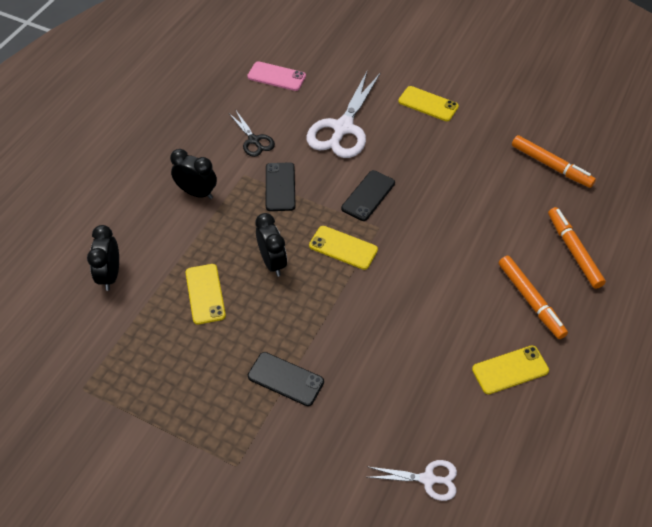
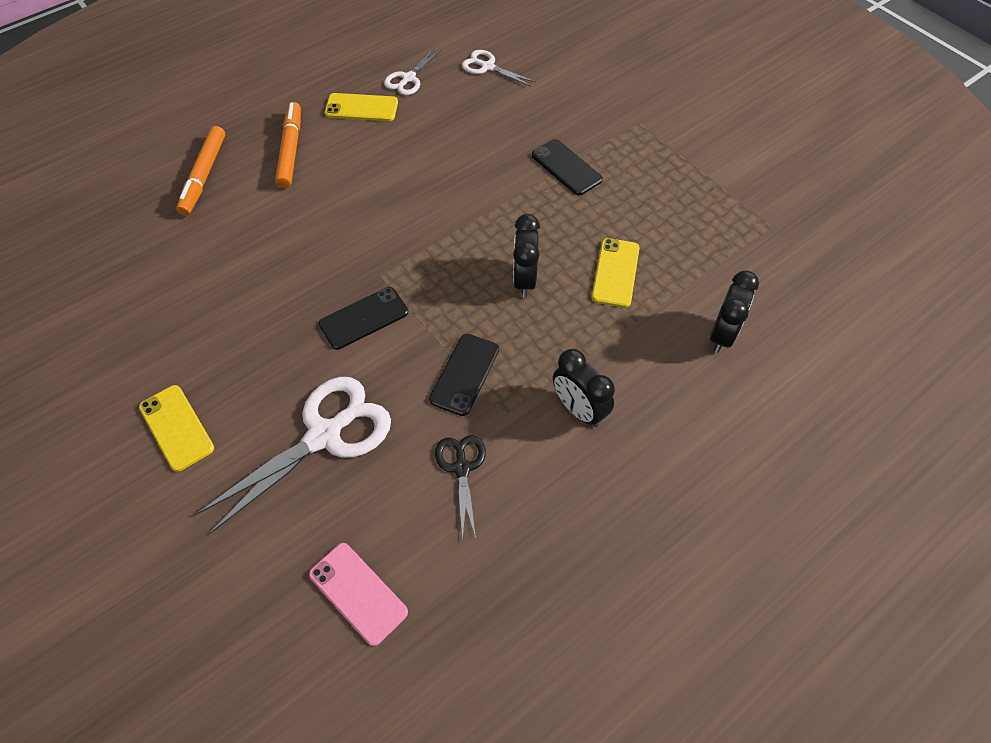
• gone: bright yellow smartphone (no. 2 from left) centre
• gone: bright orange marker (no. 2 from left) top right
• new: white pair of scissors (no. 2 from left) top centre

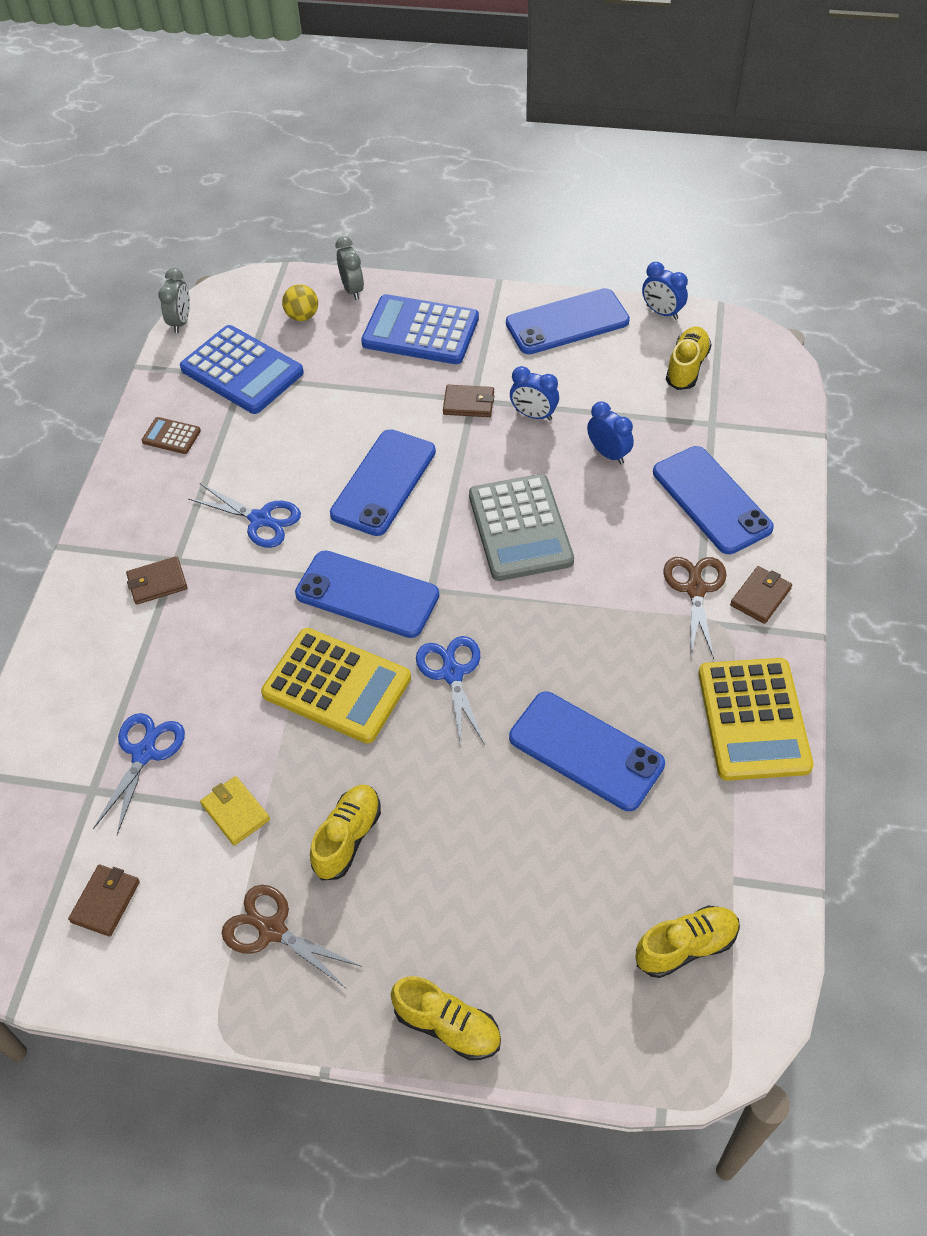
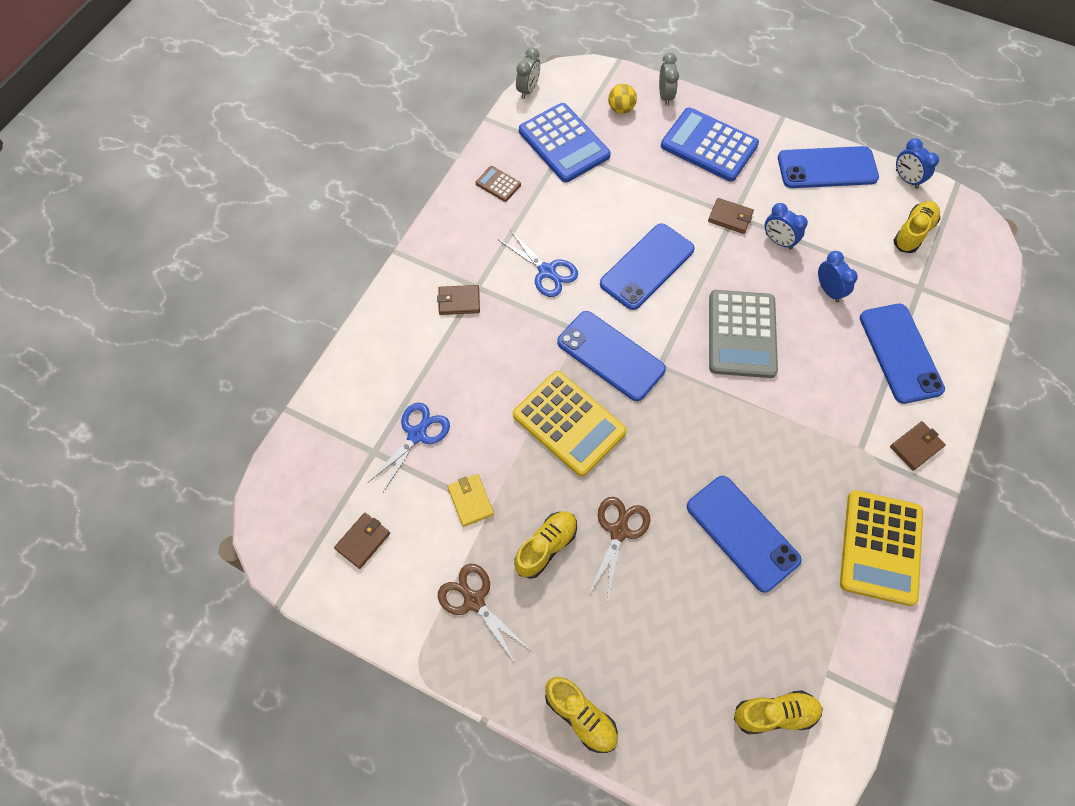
• gone: royal blue pair of scissors (no. 3 from left) centre
• shifted: brown pair of scissors (no. 2 from left) middle right to bottom centre

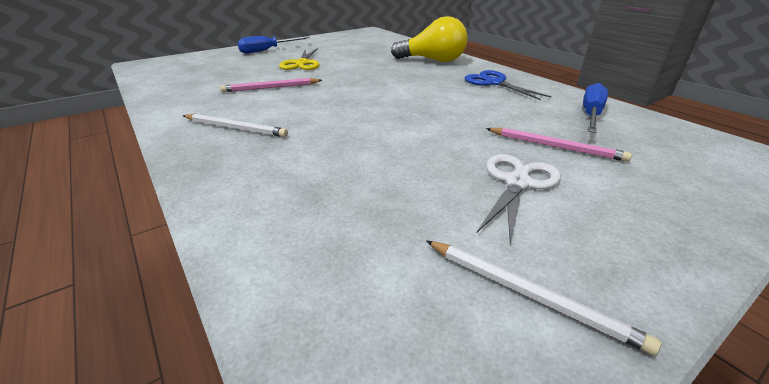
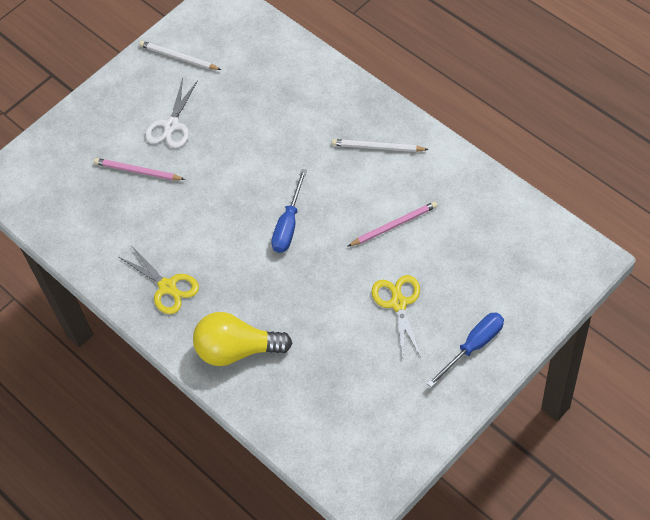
• repainted: royal blue pair of scissors top centre to bright yellow pair of scissors (no. 1 from left) middle left
• shifted: royal blue hand screwdriver (no. 2 from left in the first image) top right to royal blue hand screwdriver (no. 1 from left) centre

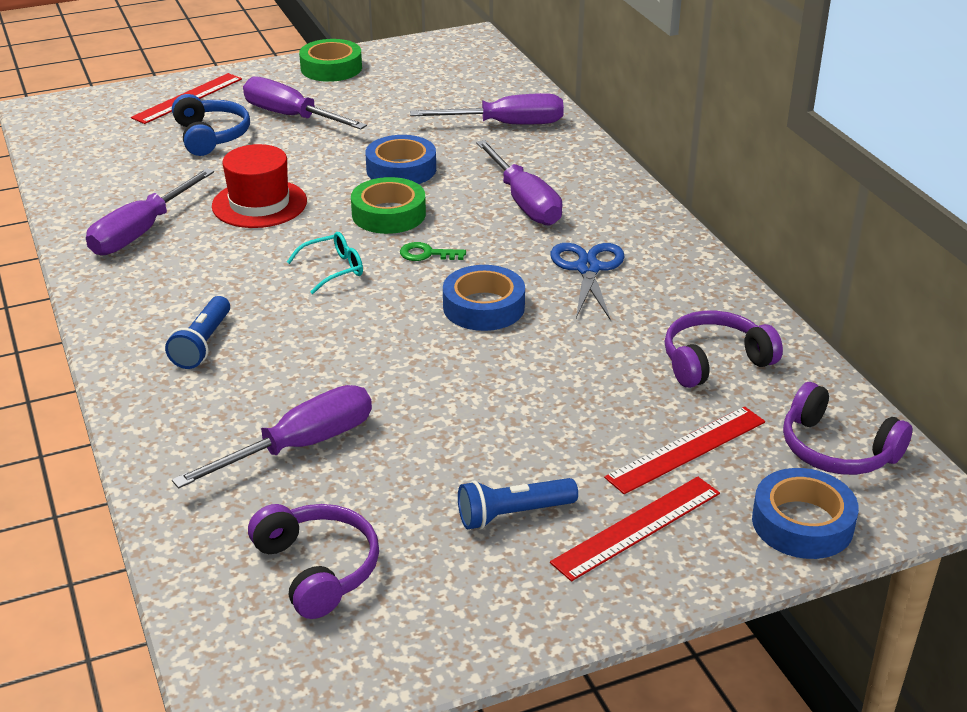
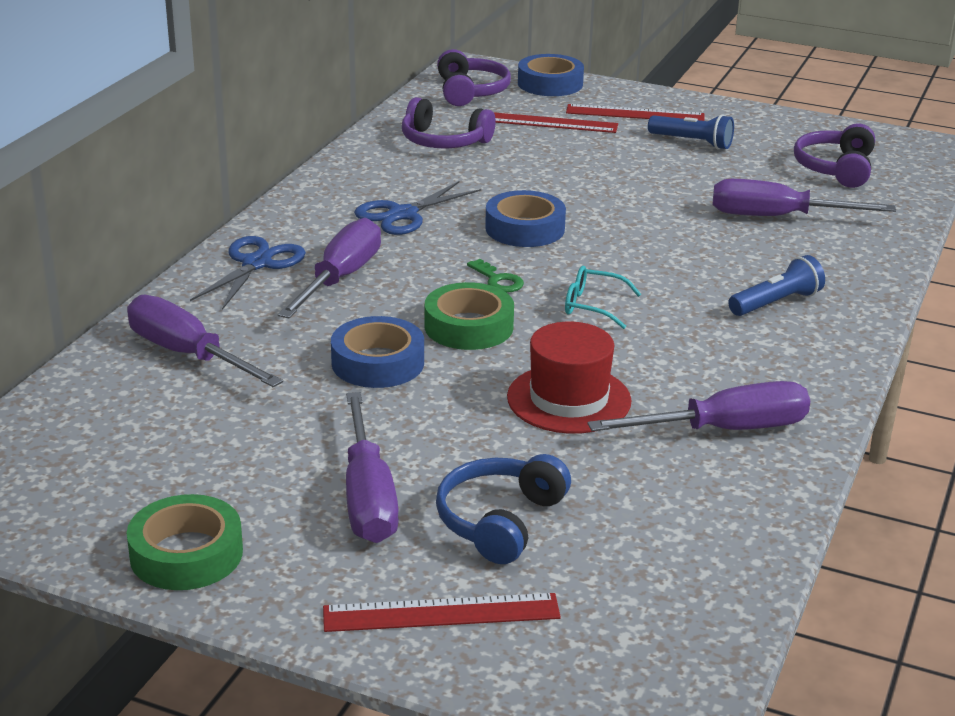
• new: royal blue pair of scissors (no. 1 from left) middle left

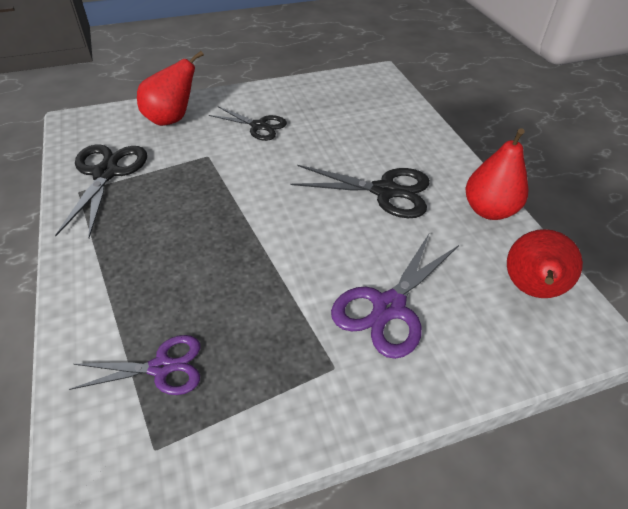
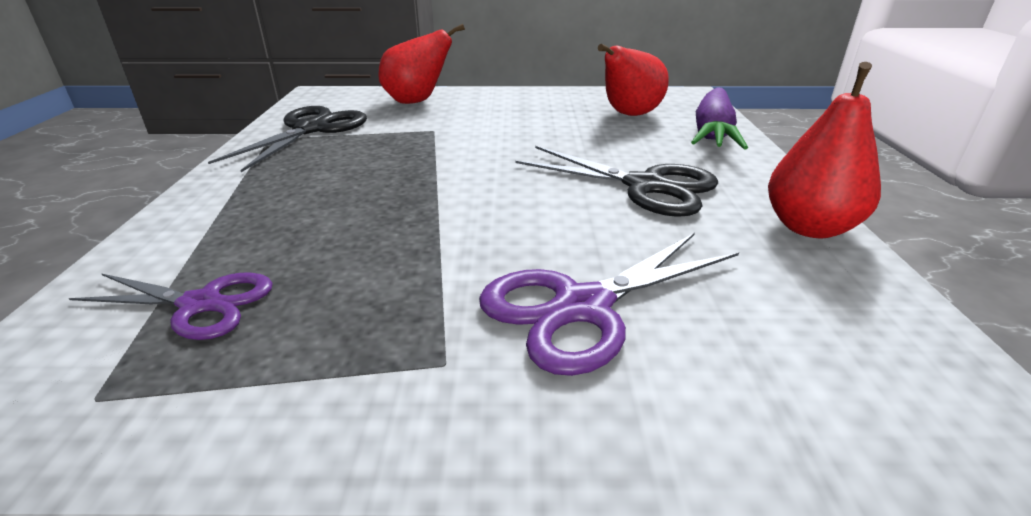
• gone: black pair of scissors (no. 2 from left) top centre
• shifted: red toy pear (no. 3 from left in the first image) middle right to red toy pear (no. 2 from left) top centre
• new: violet root vegetable top right

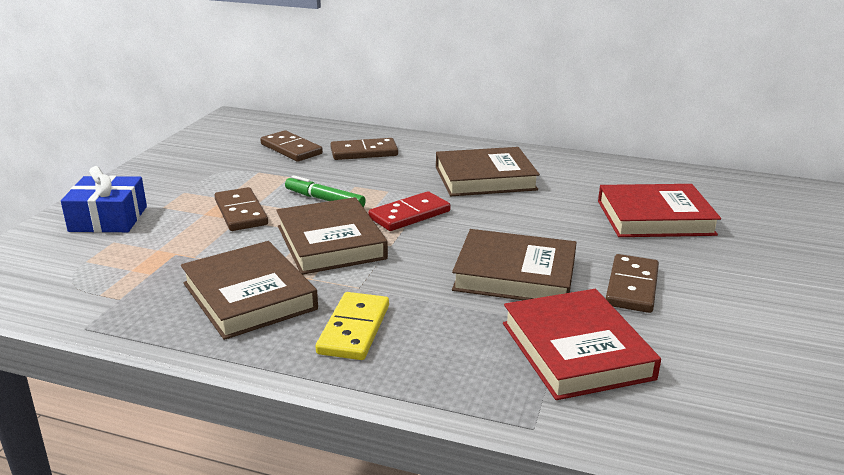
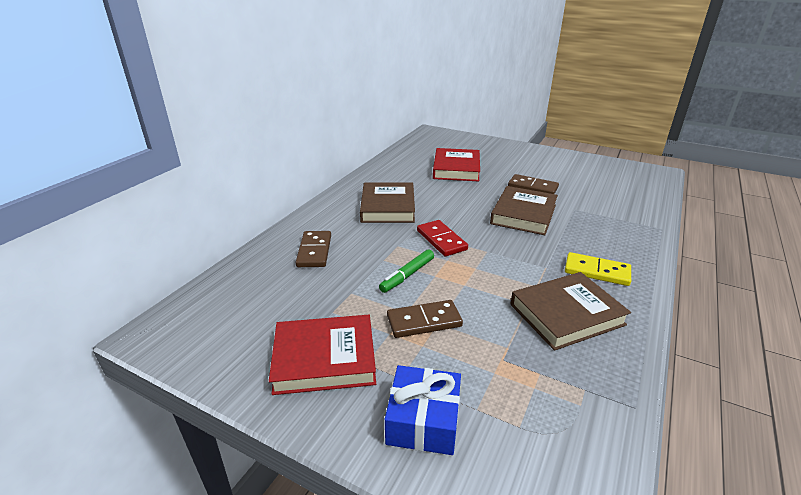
• gone: brown domino piece (no. 2 from left) top centre
• gone: brown book (no. 2 from left) centre
• shifted: red book (no. 1 from left) bottom right to bottom centre

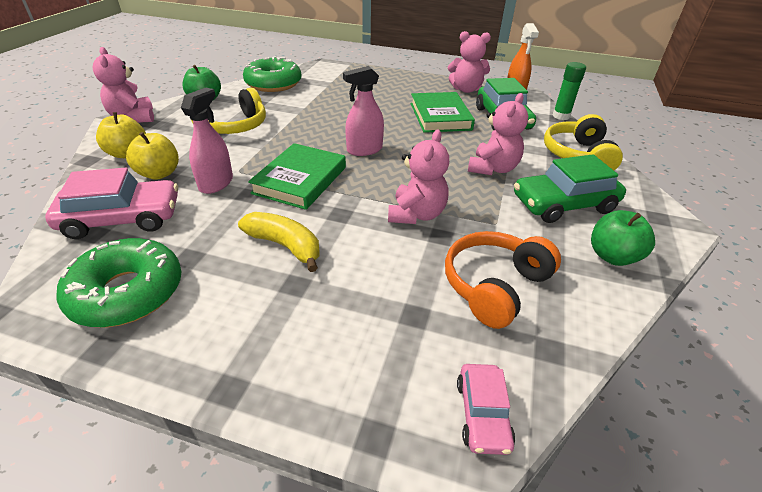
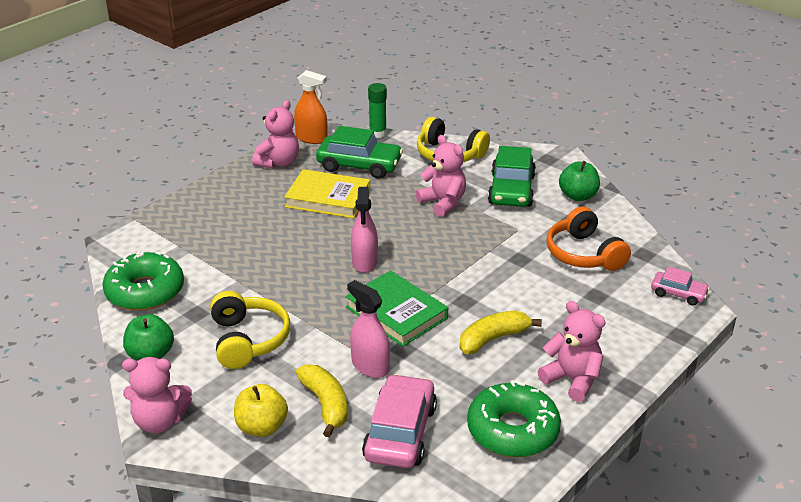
• swapped: bright yellow toy apple (no. 2 from left) top left to bright yellow toy banana (no. 1 from left) bottom centre
• shifted: rose-pink teddy bear (no. 2 from left in the first image) centre to rose-pink teddy bear (no. 4 from left) bottom right
• repainted: emerald book (no. 2 from left) top centre to bright yellow book centre

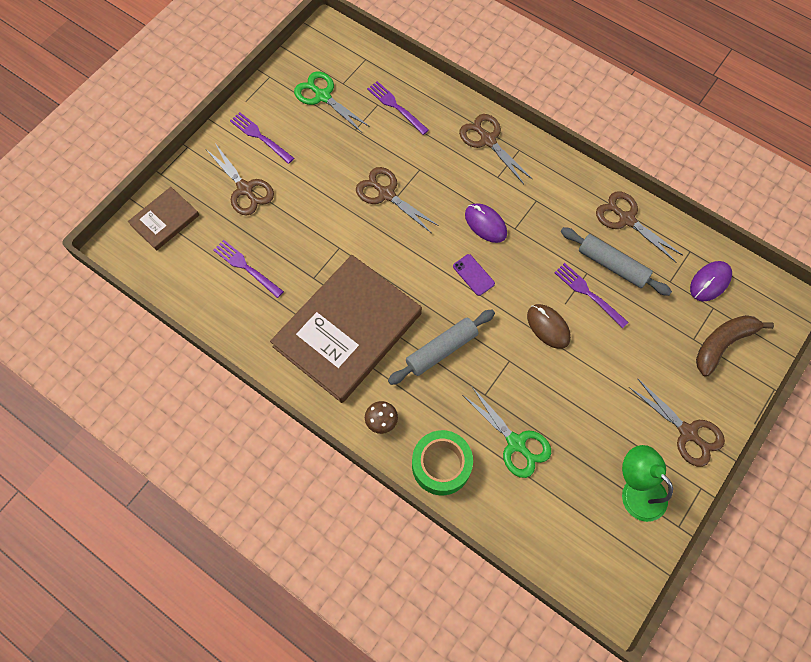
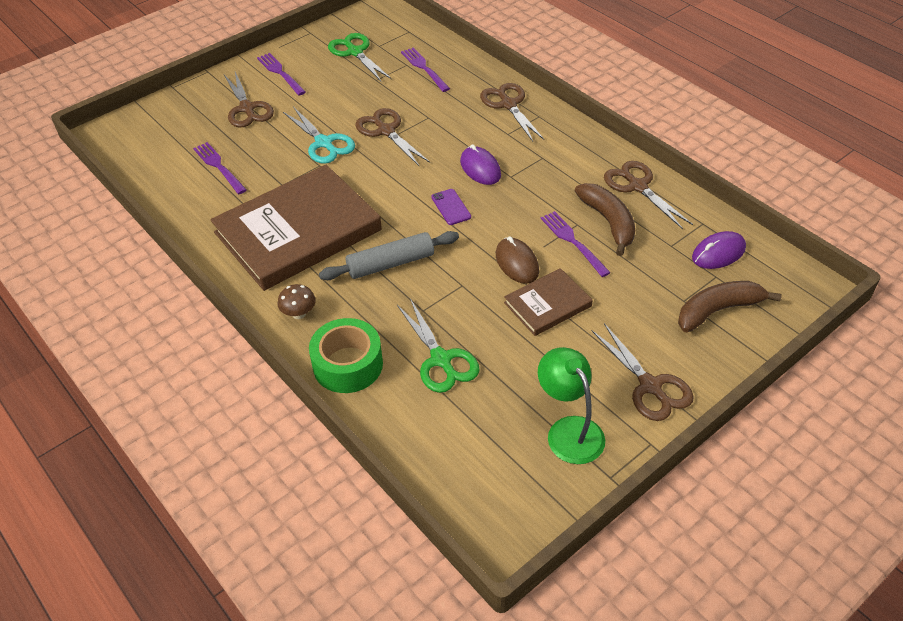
• shifted: brown book (no. 1 from left in the first image) top left to brown book (no. 2 from left) centre
• swapped: gray dough roller (no. 2 from left) middle right to brown toy banana (no. 1 from left) middle right
• new: turquoise pair of scissors top centre

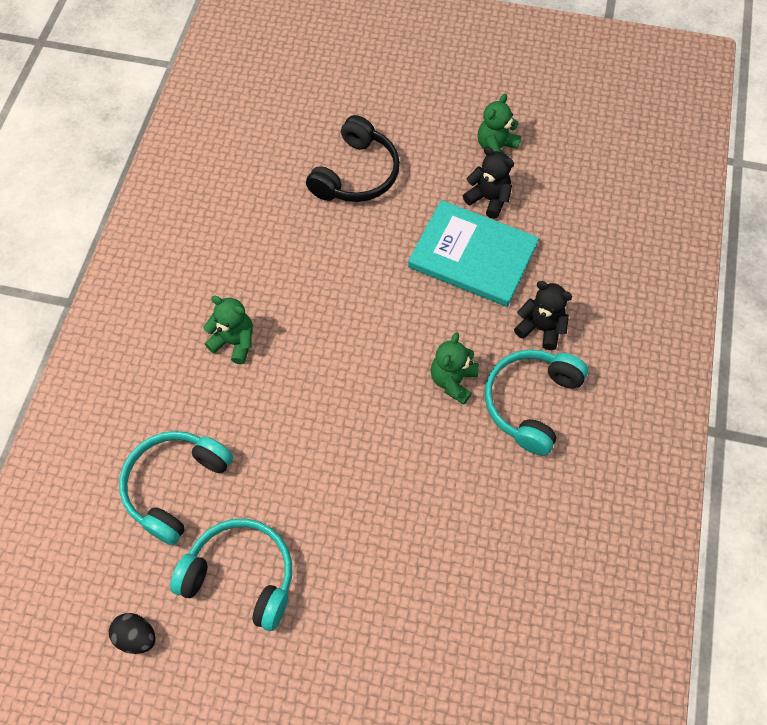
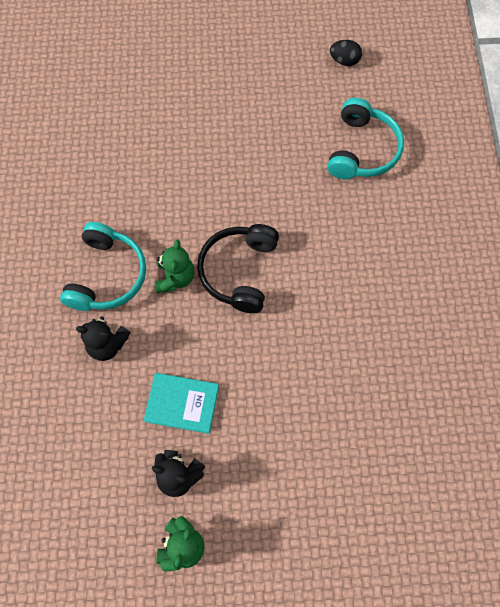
• gone: turquoise headphones (no. 2 from left) bottom left
• gone: emerald teddy bear (no. 1 from left) middle left
• shifted: black headphones top centre to centre
• scaled: turquoise book centre = centre x0.63

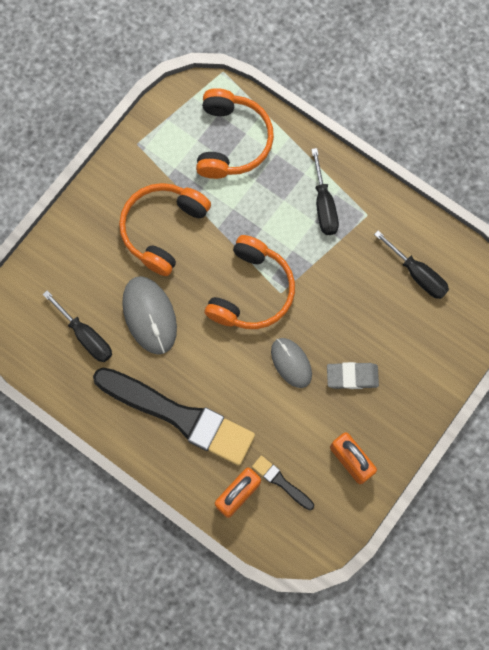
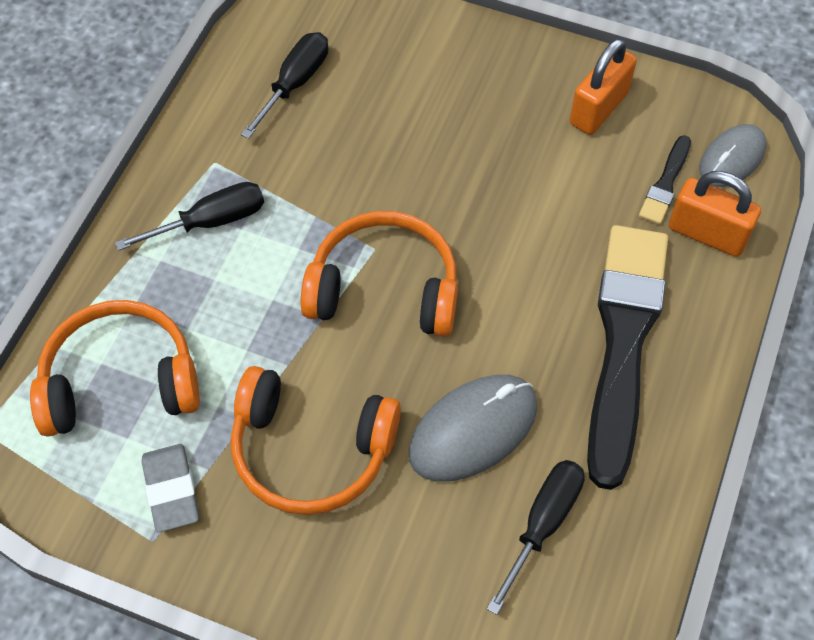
• shifted: gray computer mouse (no. 2 from left) centre to top right
• shifted: gray gum eraser middle right to bottom left

